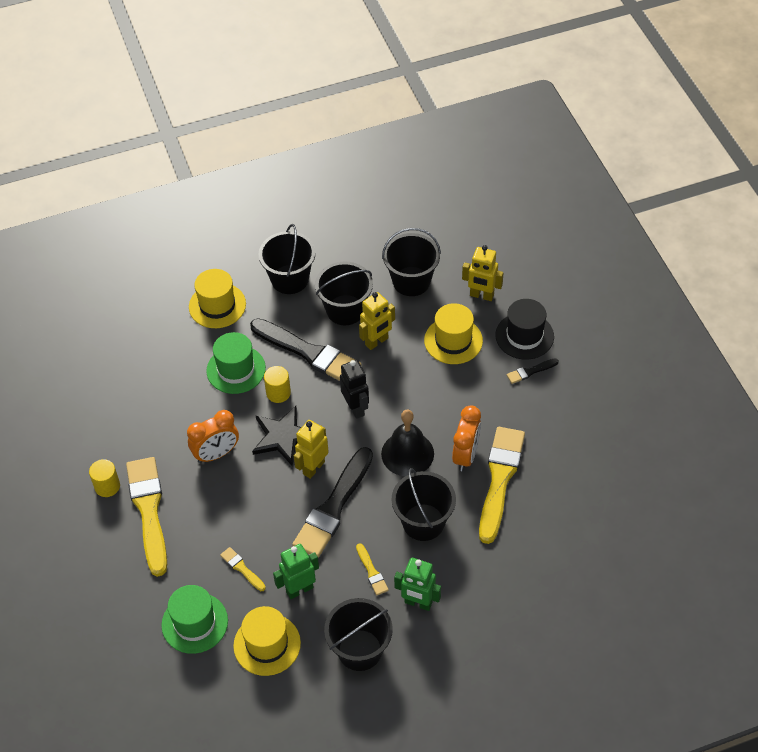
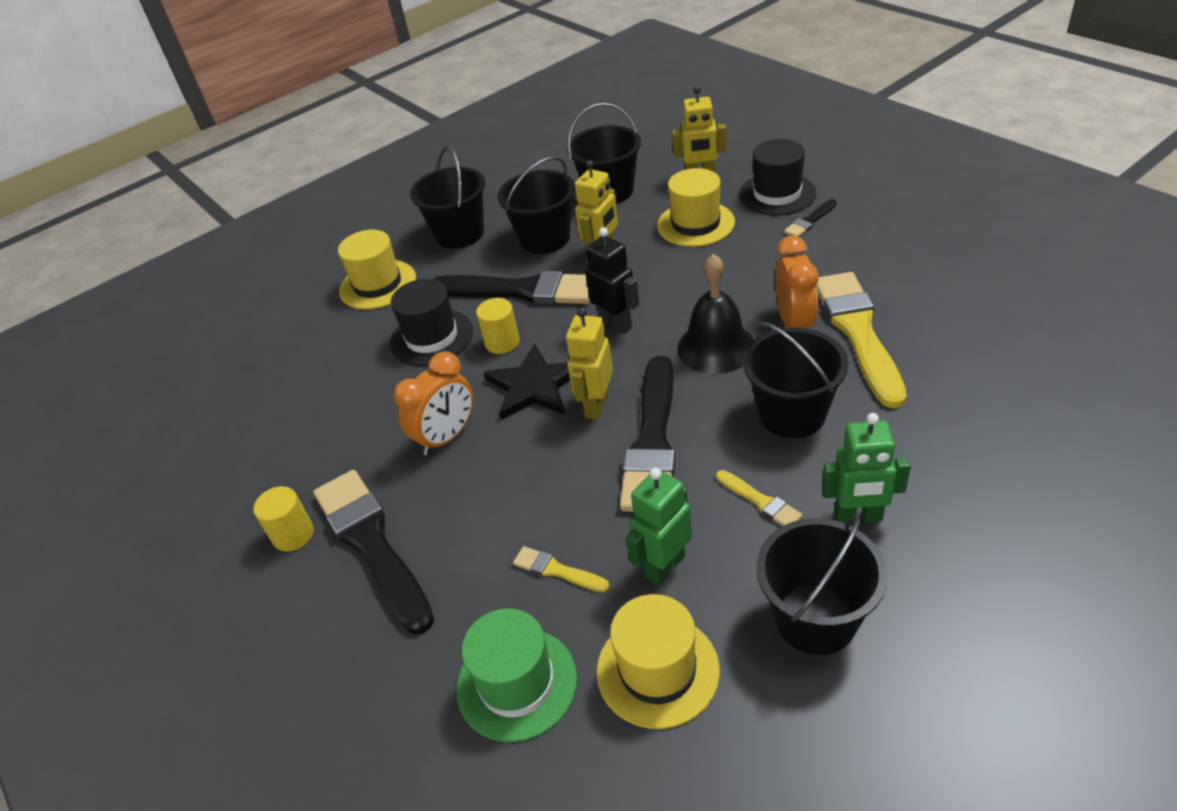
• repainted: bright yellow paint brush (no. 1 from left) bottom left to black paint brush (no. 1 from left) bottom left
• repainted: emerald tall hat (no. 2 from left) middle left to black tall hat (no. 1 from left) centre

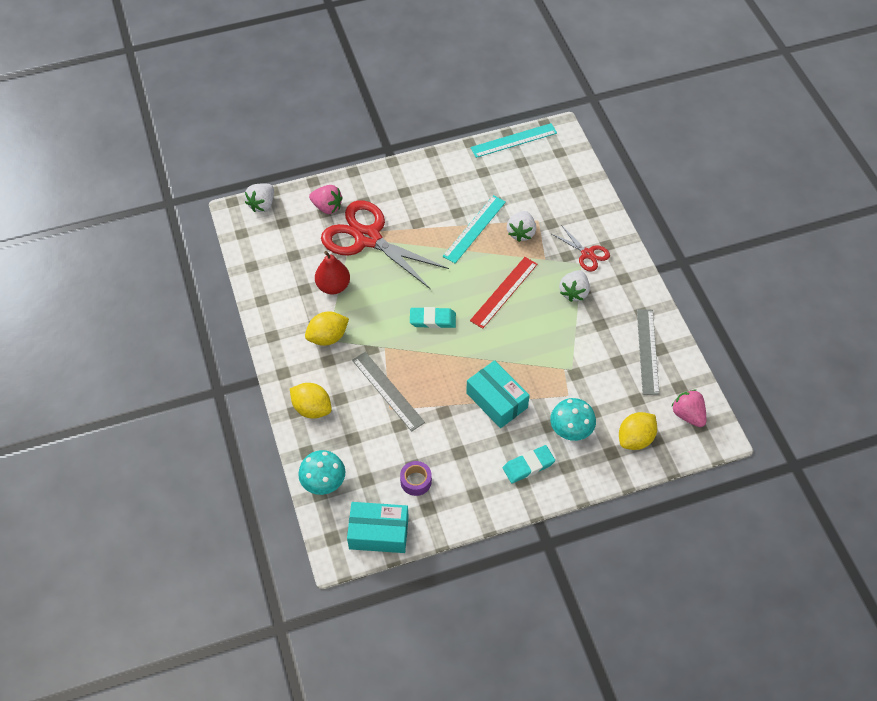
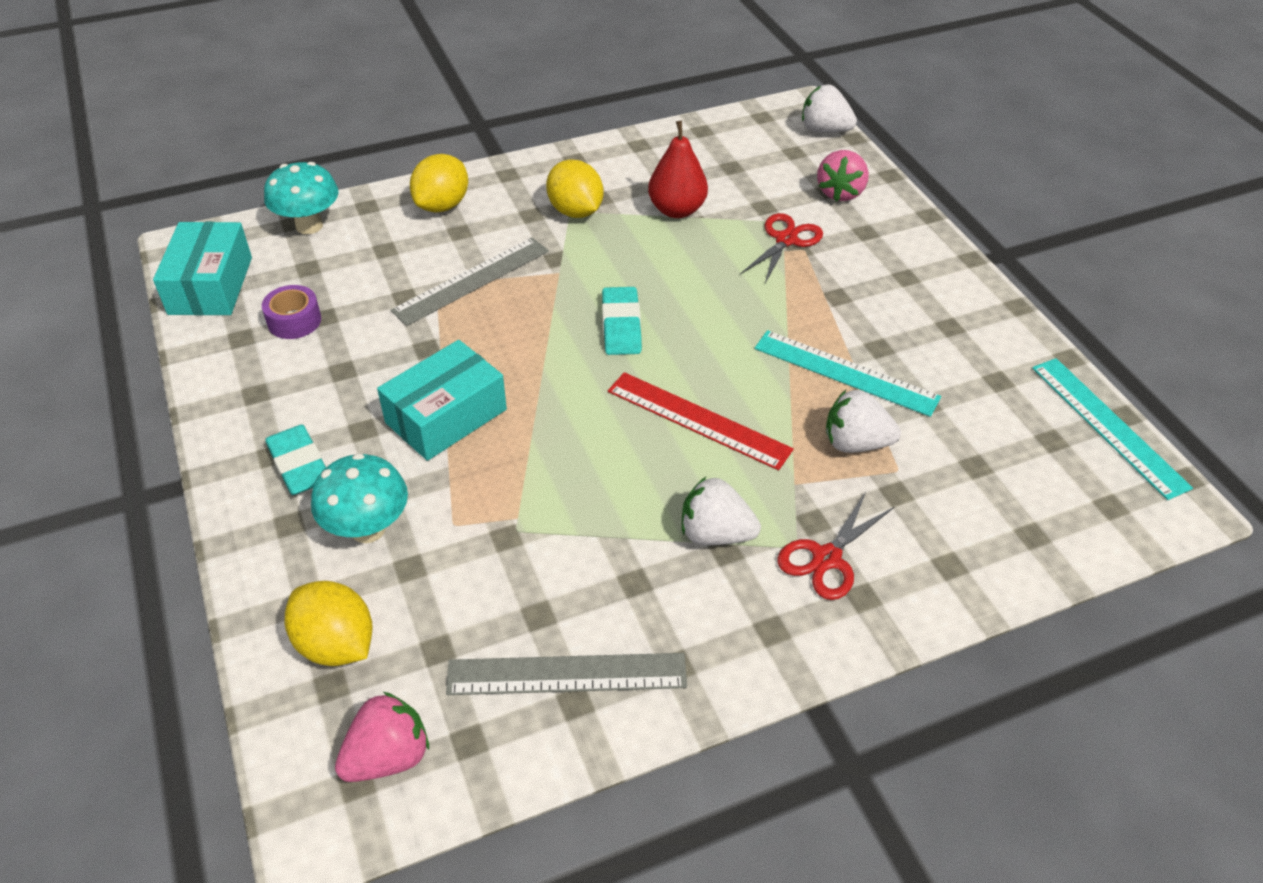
• scaled: red pair of scissors (no. 1 from left) centre = top centre x0.47

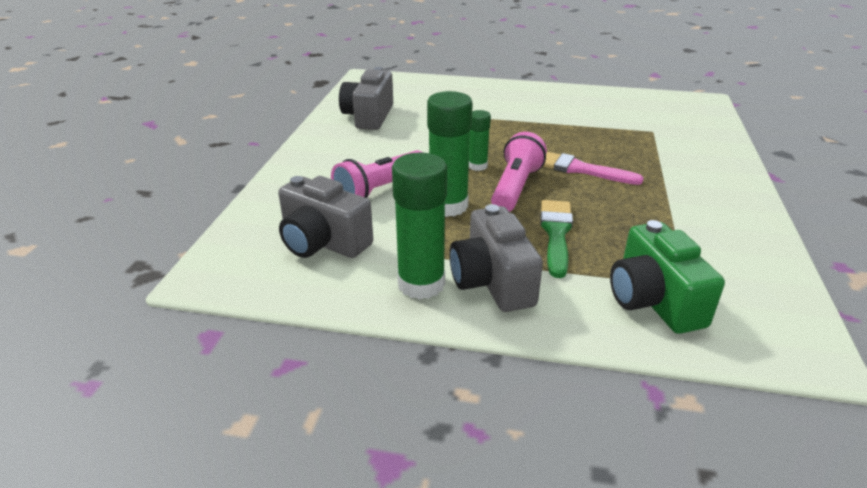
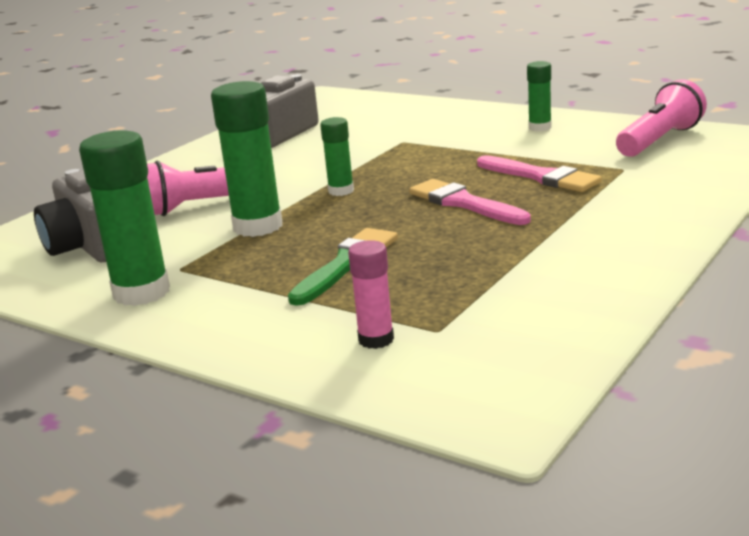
• gone: gray compact camera (no. 3 from left) centre
• shifted: rose-pink pocket torch (no. 2 from left) centre to top right
• swapped: emerald compact camera middle right to rose-pink glue centre
• new: rose-pink paint brush (no. 2 from left) top right
• new: emerald glue (no. 4 from left) top right

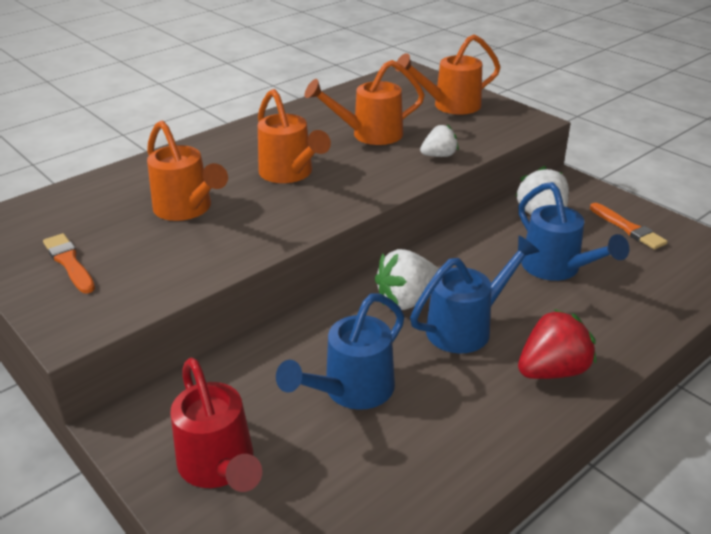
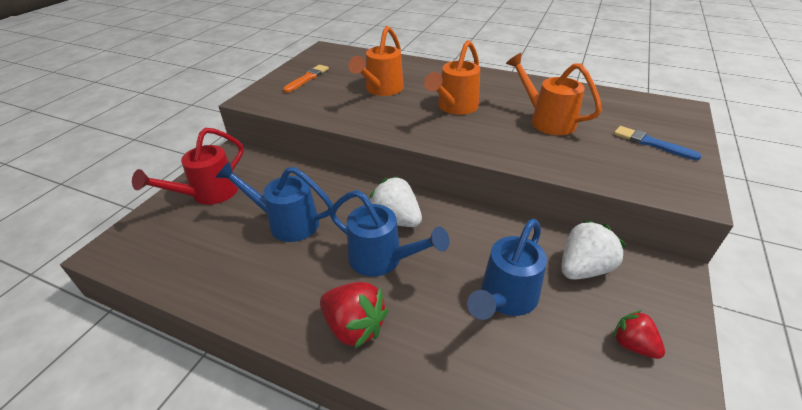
• swapped: bright orange watering pot (no. 4 from left) top centre to royal blue paint brush middle right
• gone: white berry (no. 2 from left) top centre
• swapped: bright orange paint brush (no. 2 from left) middle right to red berry (no. 2 from left) bottom right

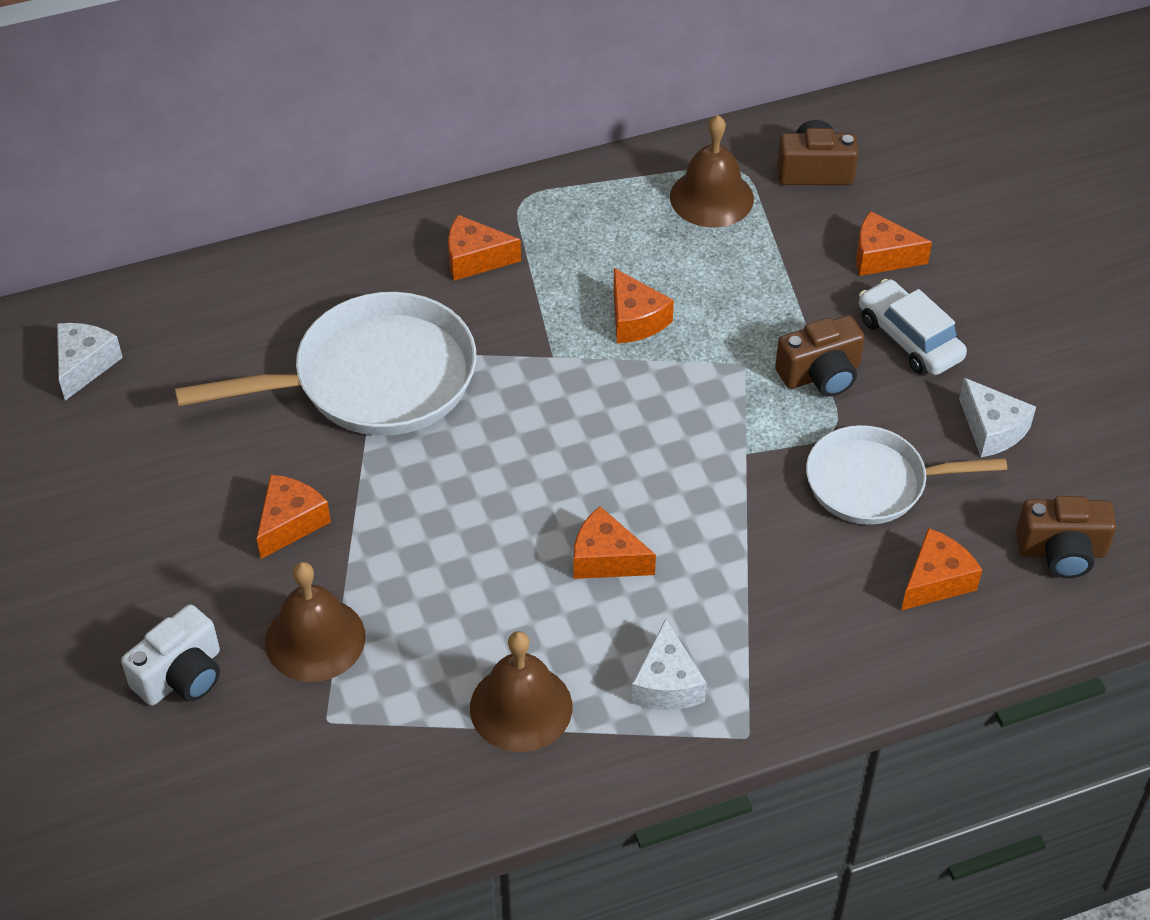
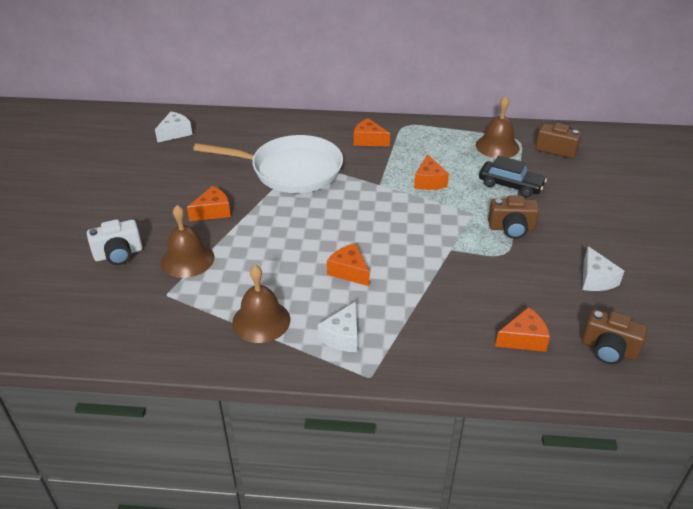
• gone: white frying pan (no. 2 from left) middle right
• gone: bright orange cheese wedge (no. 5 from left) top right
• gone: white toy car middle right
• new: black toy car middle right

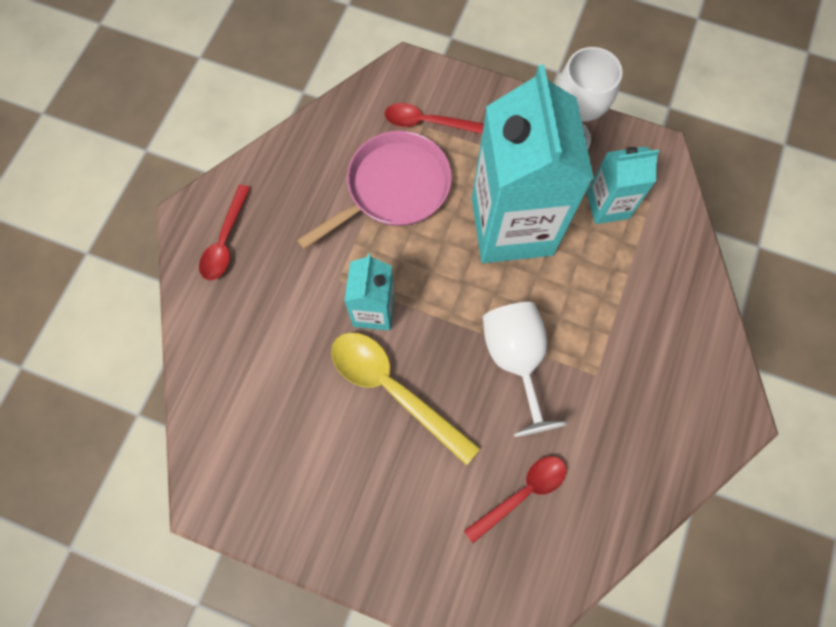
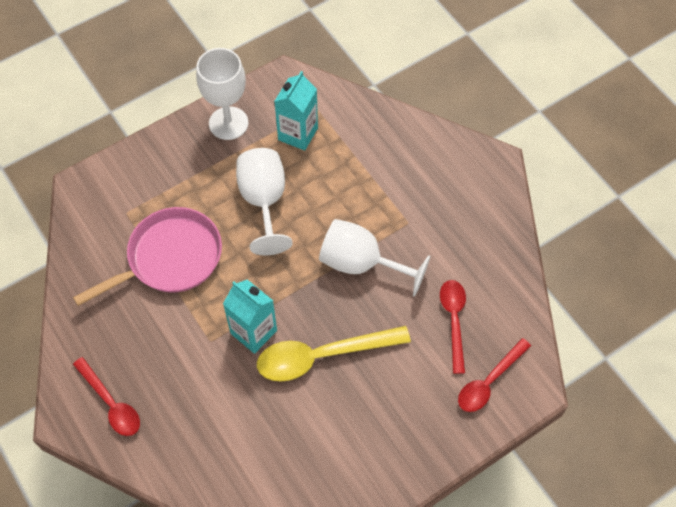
• rotated: rose-pink frying pan top centre = middle left 60 degrees clockwise
• shifted: red spoon (no. 2 from left in the first image) top centre to red spoon (no. 3 from left) bottom right
• swapped: turquoise carton (no. 2 from left) top centre to white chalice (no. 2 from left) centre

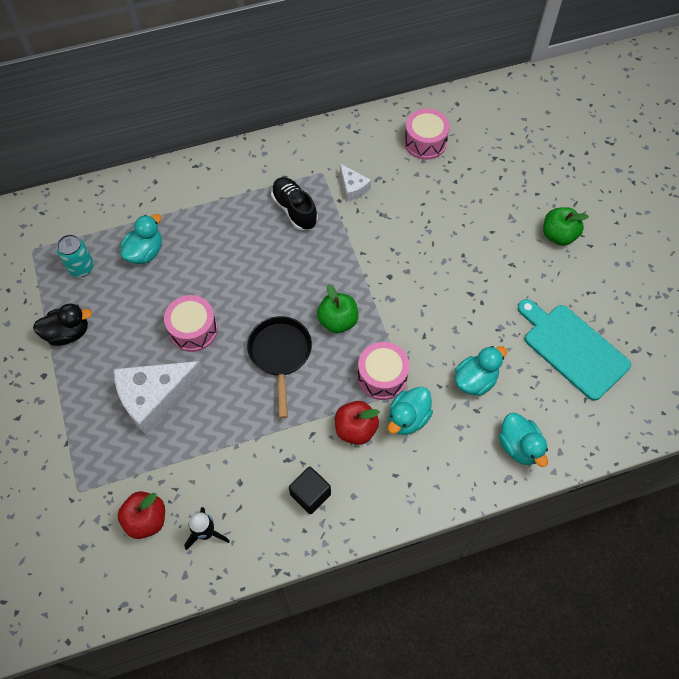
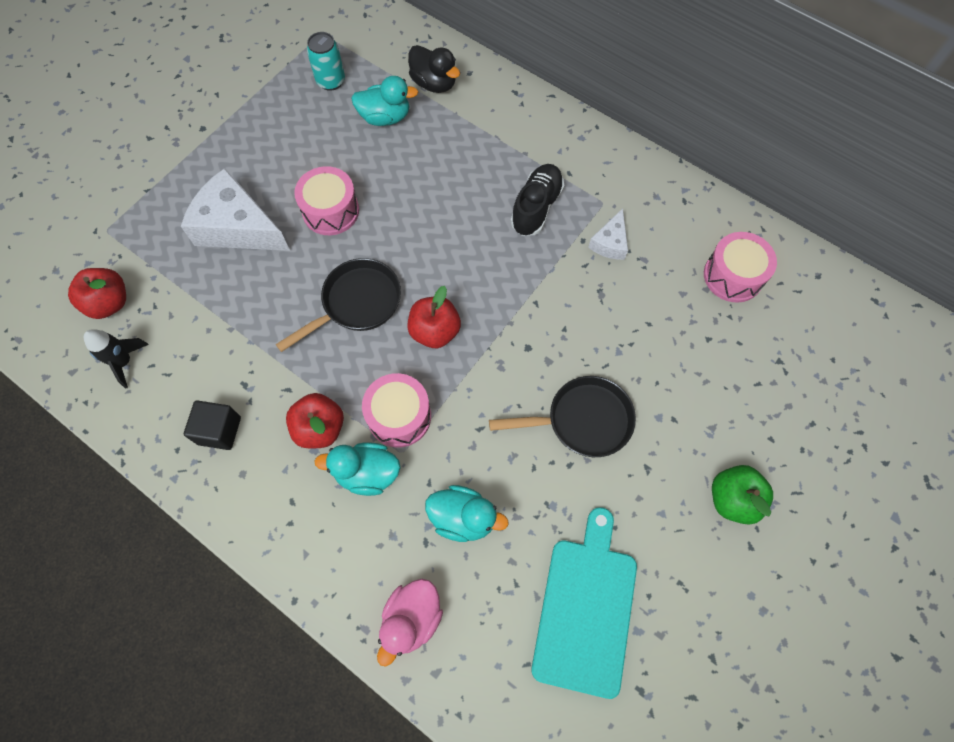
• shifted: black rubber duck middle left to top centre
• repainted: emerald toy apple (no. 1 from left) centre to red toy apple (no. 3 from left) centre
• repainted: turquoise rubber duck (no. 4 from left) middle right to rose-pink rubber duck bottom centre
• new: black frying pan (no. 2 from left) centre

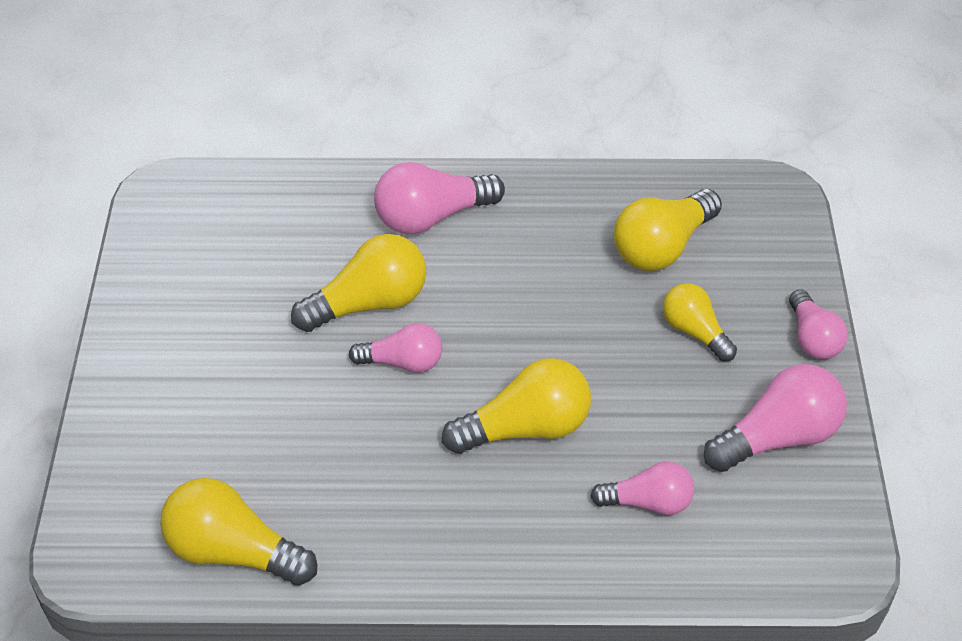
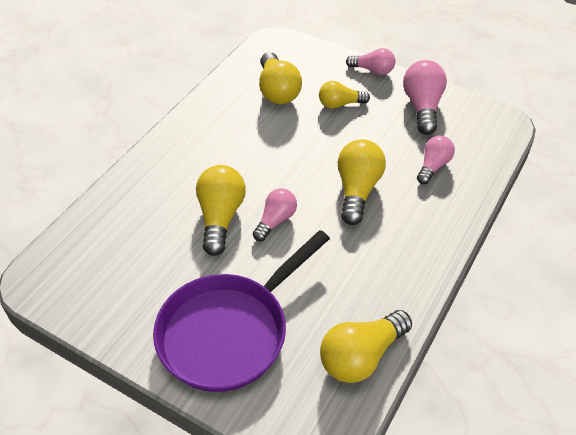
• gone: rose-pink lightbulb (no. 2 from left) top centre
• new: violet frying pan bottom centre

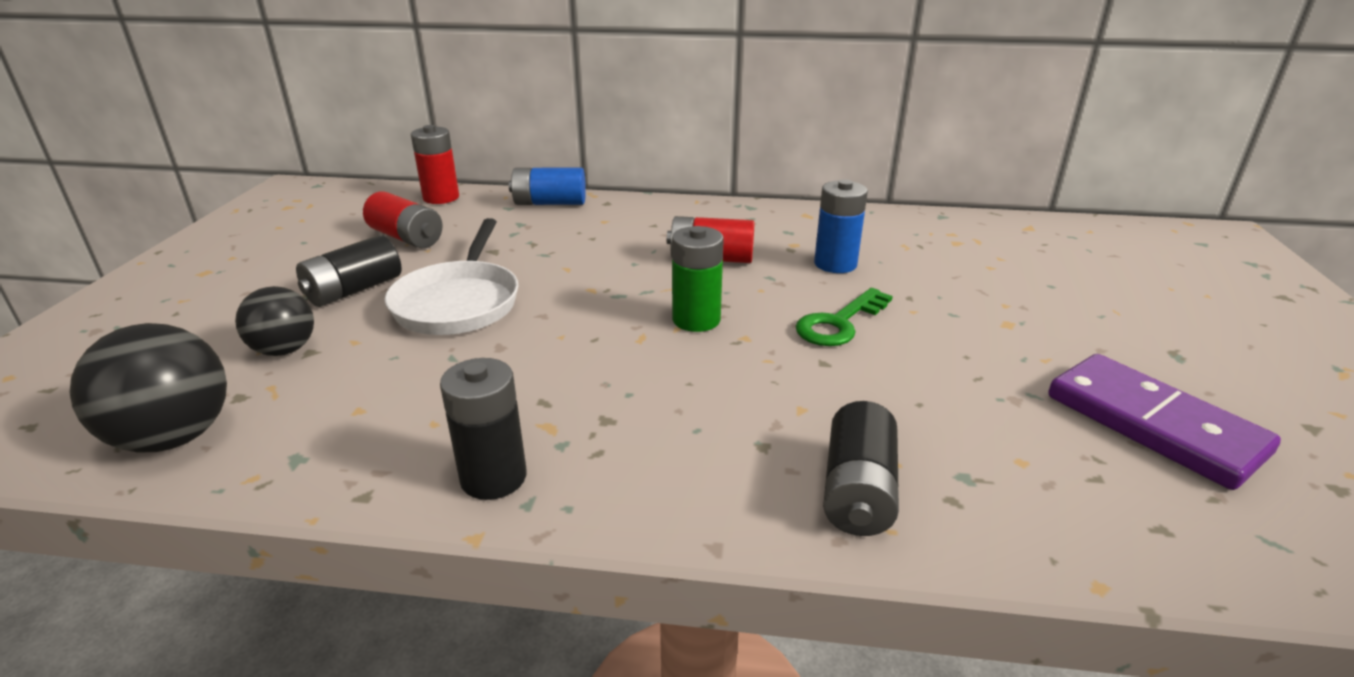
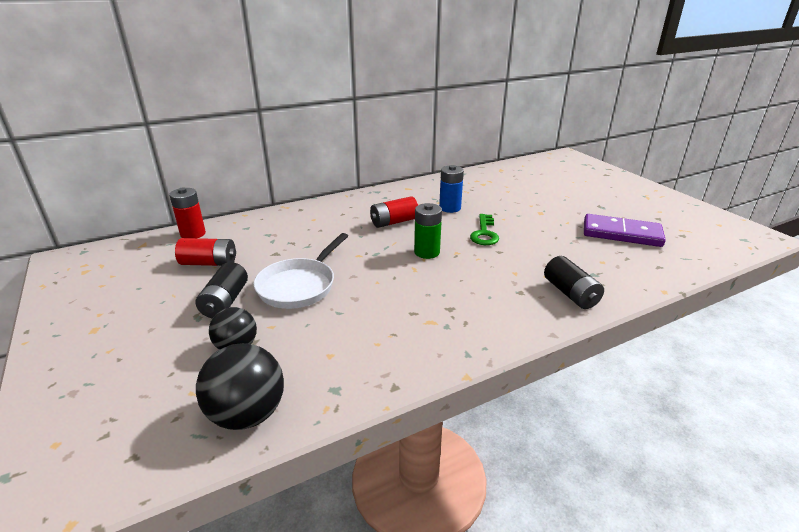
• rotated: white frying pan middle left = centre 60 degrees clockwise
• gone: black AA battery (no. 2 from left) centre
• gone: royal blue AA battery (no. 1 from left) top centre

